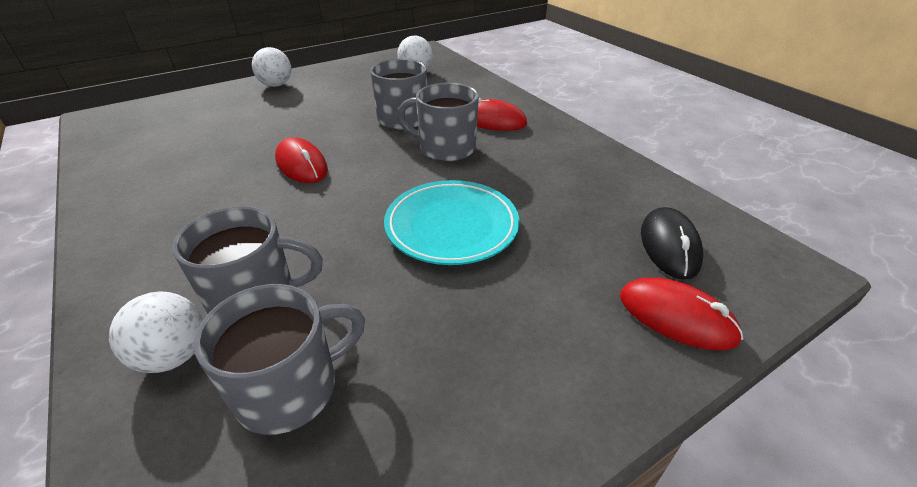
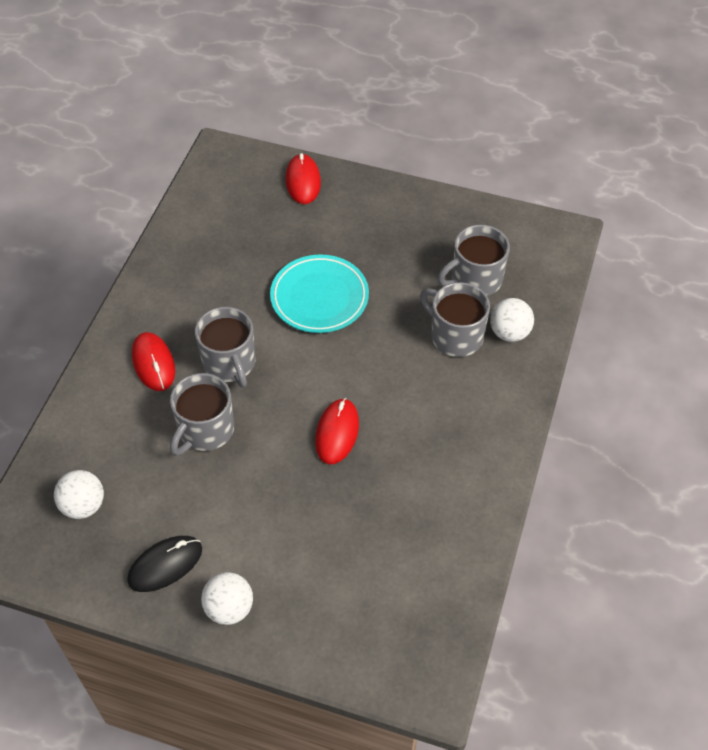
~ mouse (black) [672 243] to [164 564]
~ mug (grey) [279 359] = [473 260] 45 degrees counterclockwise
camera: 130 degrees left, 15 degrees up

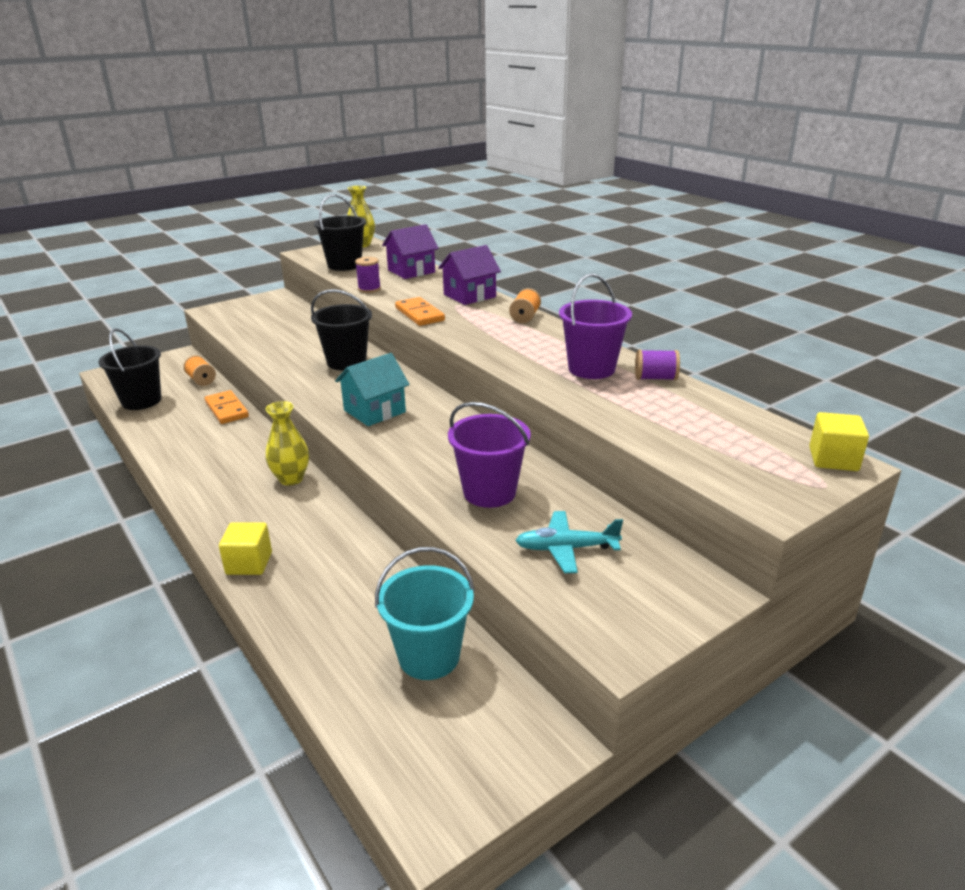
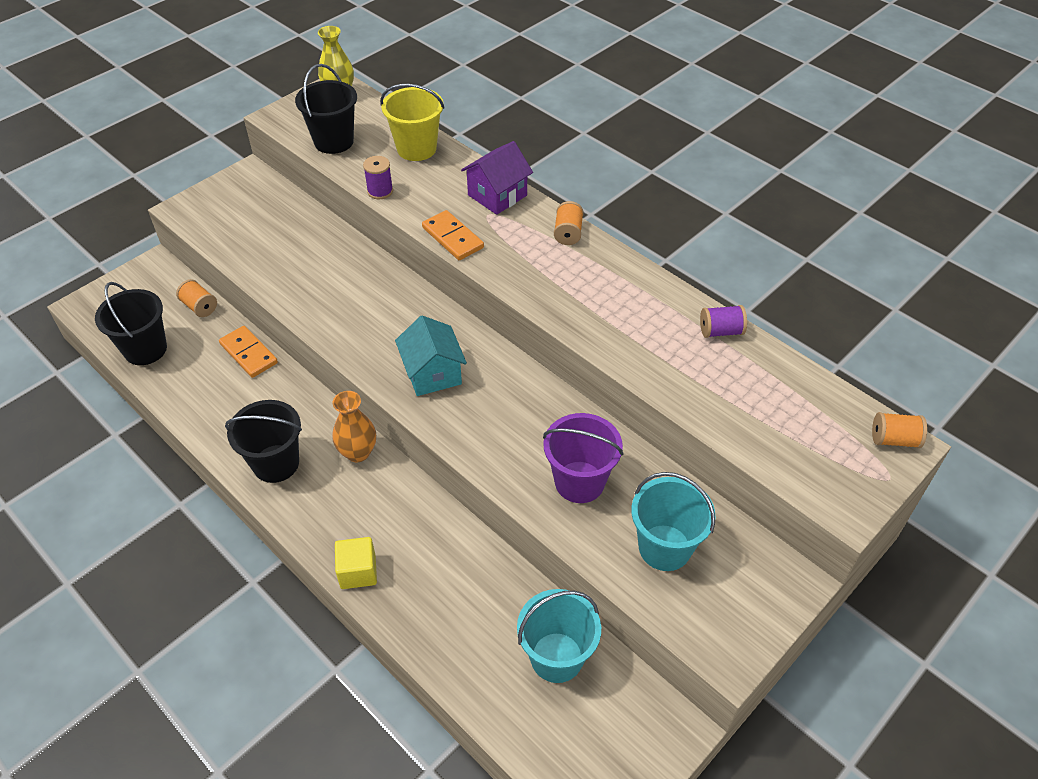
~ house (purple) [410 251] to bucket (yellow) [412 122]
- bucket (purple) [595 326]
~ bucket (black) [341 330] to [263 441]
~ house (turquoise) [372 389] = [431 355] 60 degrees counterclockwise
~ vase (yellow) [287 443] to vase (orange) [354 426]
~ cube (yellow) [839 441] to spool (orange) [899 430]
~ plane (turquoise) [569 542] to bucket (turquoise) [673 521]
camera: 10 degrees left, 20 degrees up

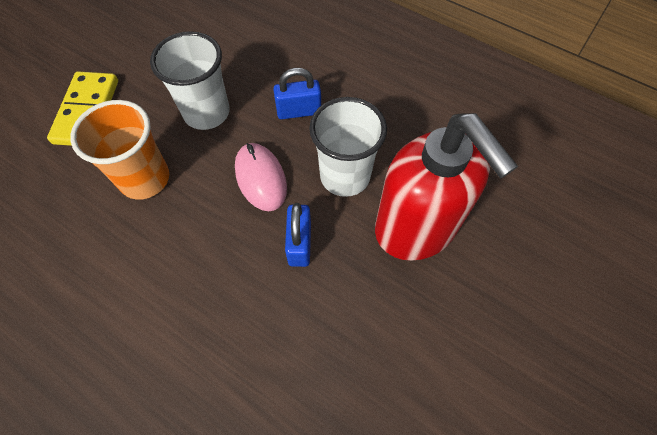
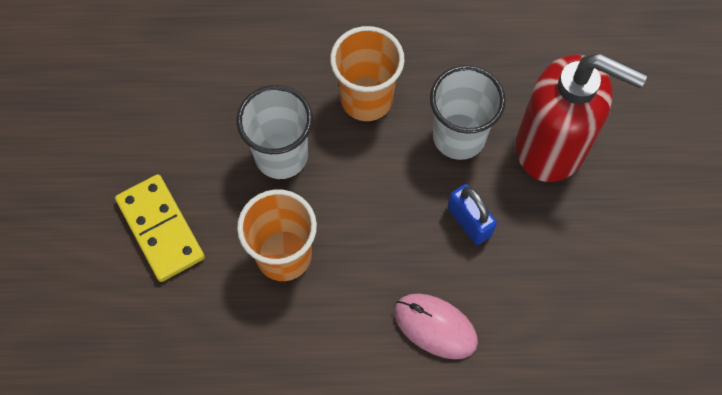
~ padlock (blue) [297 93] to cup (orange) [367 73]
~ mouse (pink) [261 177] to [436 326]
camera: 35 degrees left, 5 degrees up

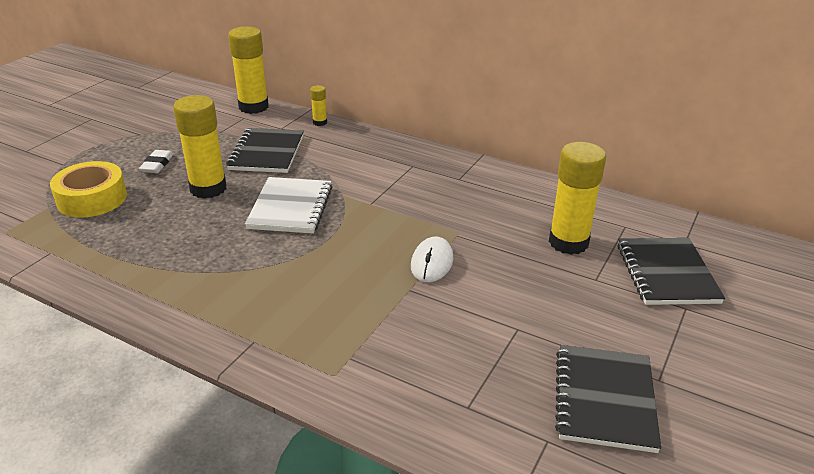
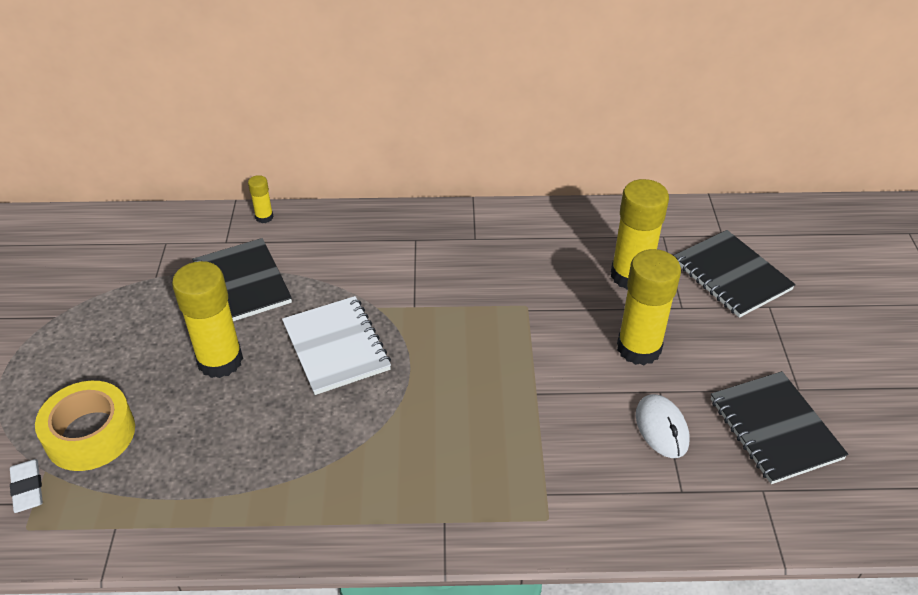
~ glue stick (yellow) [248 70] to [649 307]
~ eraser (white) [156 161] to [26 486]
~ mouse (white) [432 259] to [662 426]
camera: 30 degrees left, 10 degrees up

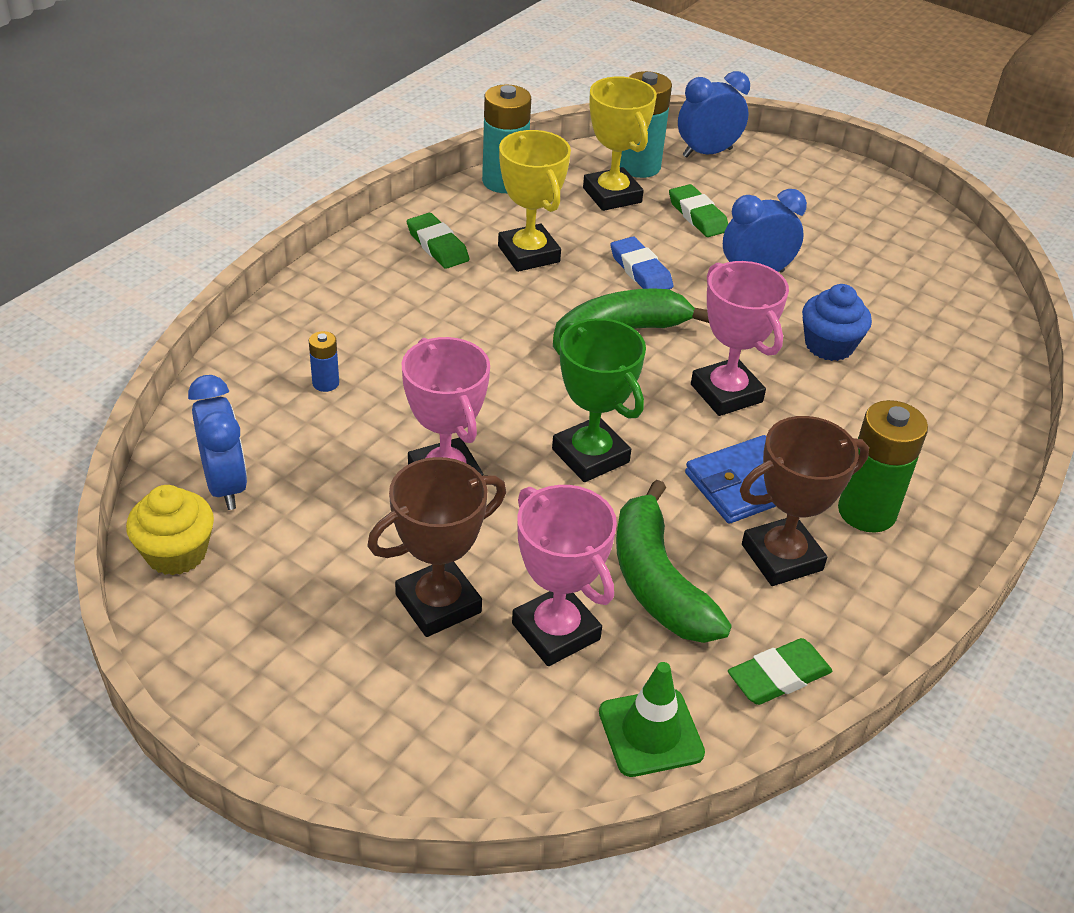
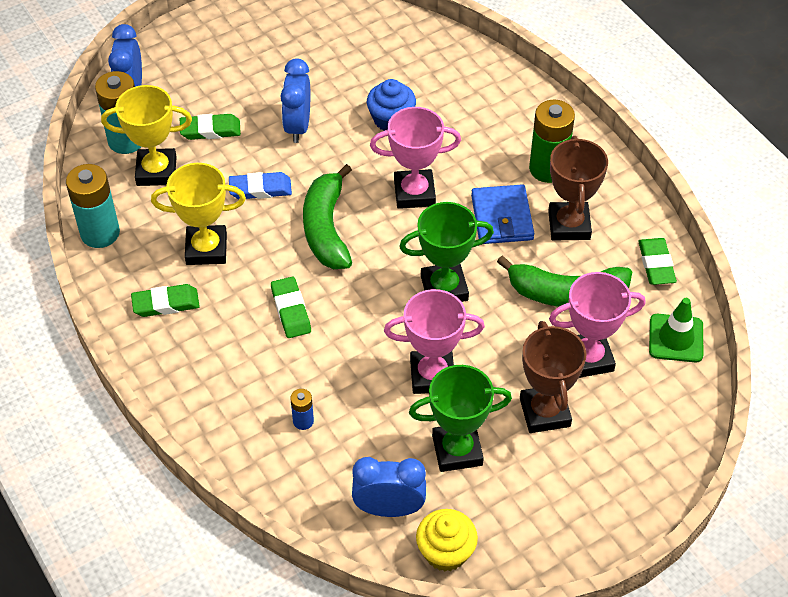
+ eraser (green) [291 307]
+ trophy (green) [460 418]
camera: 65 degrees left, 10 degrees up

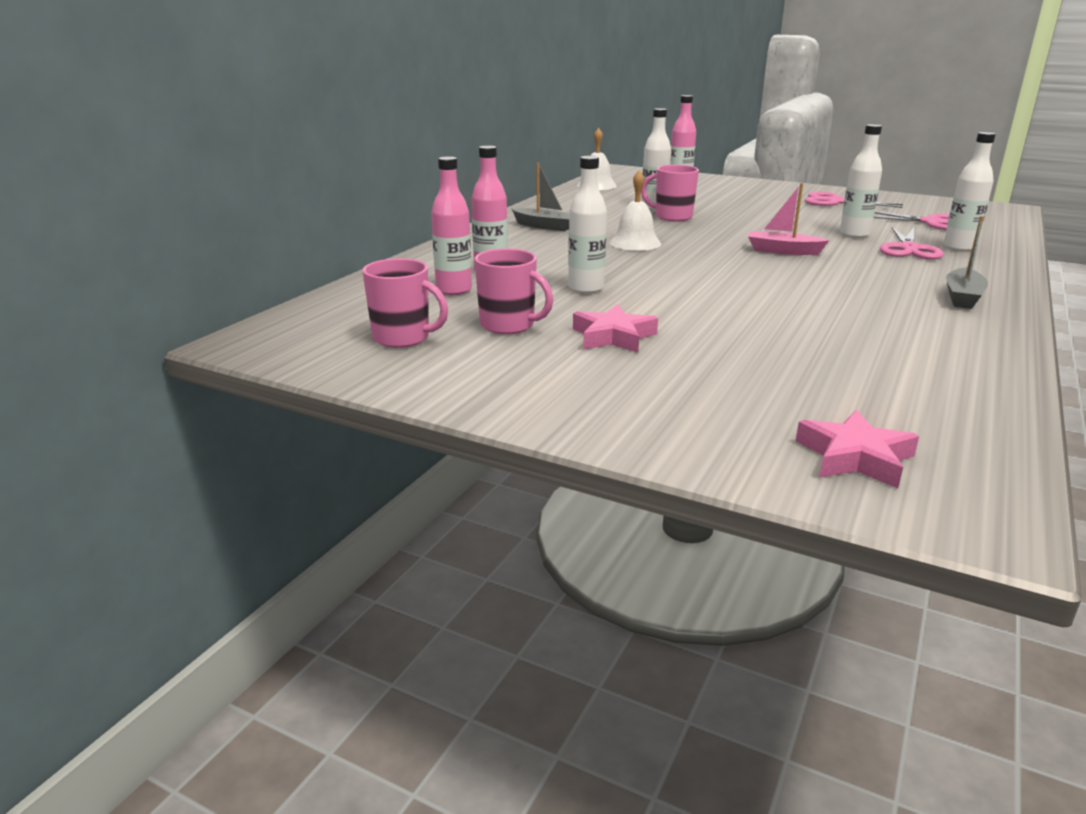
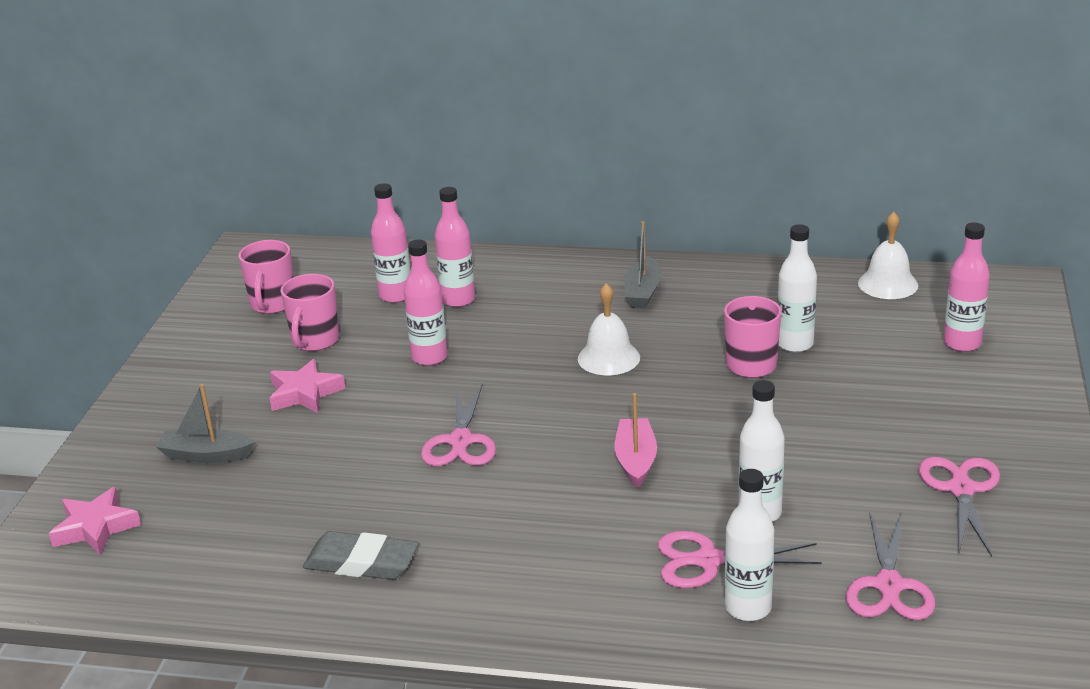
~ bottle (white) [587 224] to bottle (pink) [426 302]
~ boat (grey) [967 262] to [205 423]
+ scissors (pink) [458 424]
+ eraser (grey) [361 555]
camera: 75 degrees right, 5 degrees up

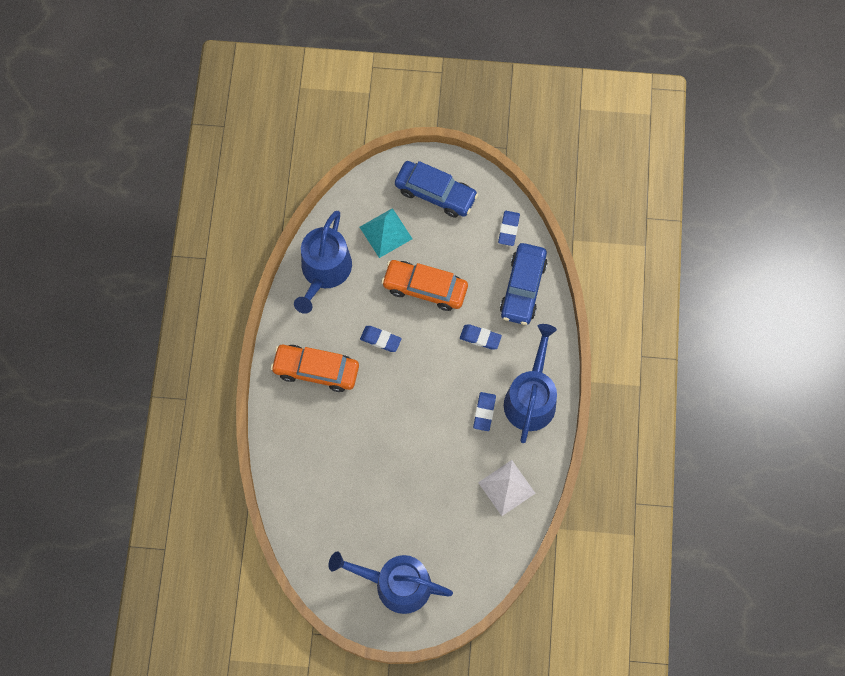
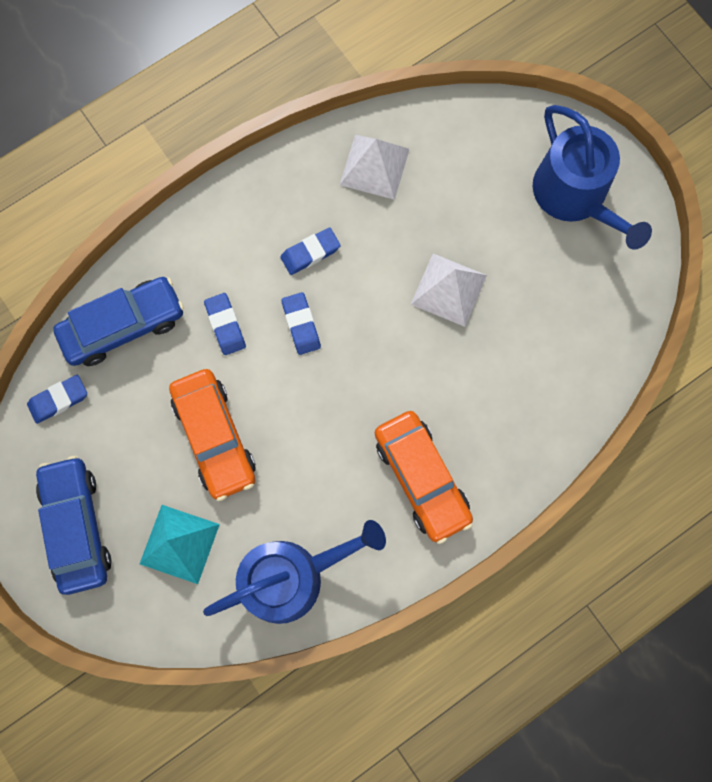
- watering can (blue) [530 383]
~ eraser (blue) [381 339] to [301 323]
+ pyramid (white) [449 290]
camera: 130 degrees left, 5 degrees up

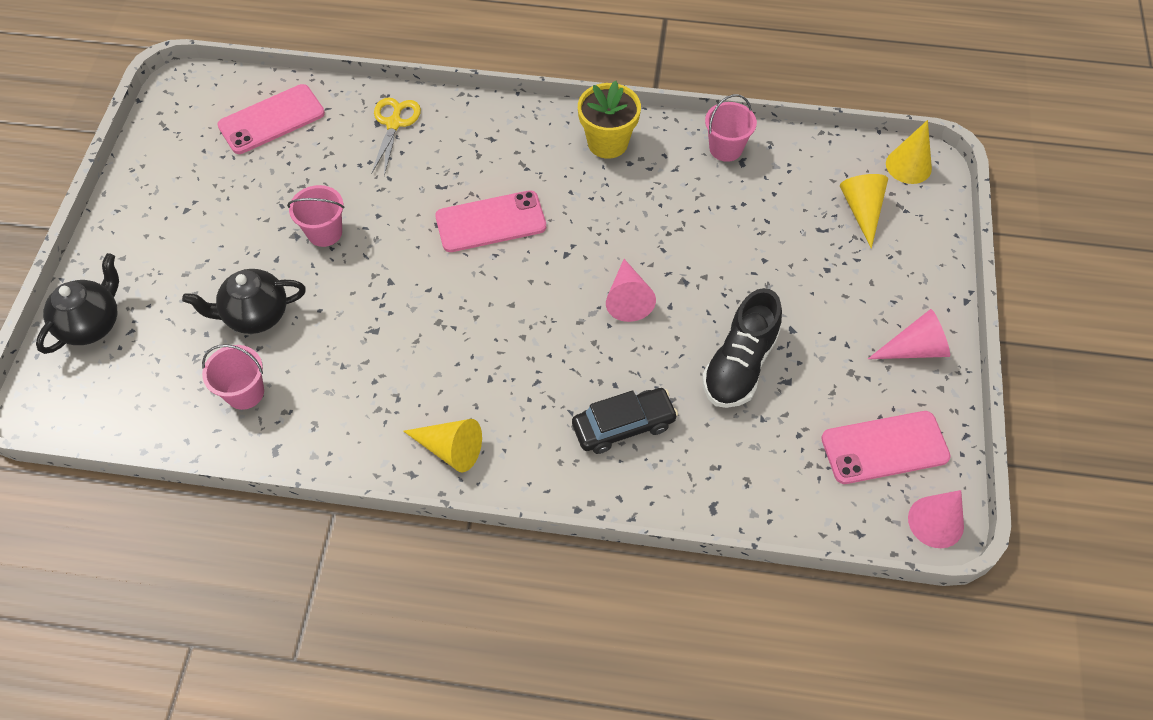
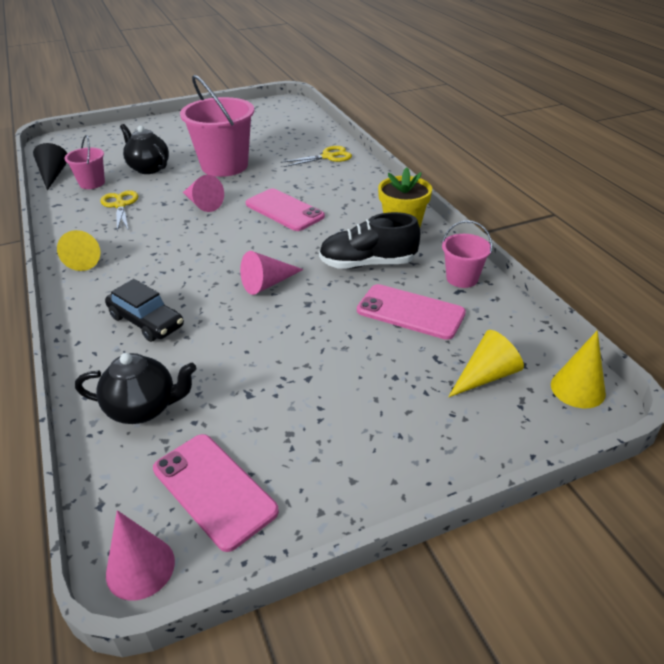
~ phone (pink) [271 119] to [411 312]
~ bucket (pink) [315 216] = [217 126] x1.96
~ teapot (black) [77 303] to [135 388]
~ shoe (black) [742 348] to [369 240]
~ cone (pink) [909 334] to [203 193]
+ cone (black) [50 167]
+ scissors (yellow) [119 210]
camera: 60 degrees right, 20 degrees down

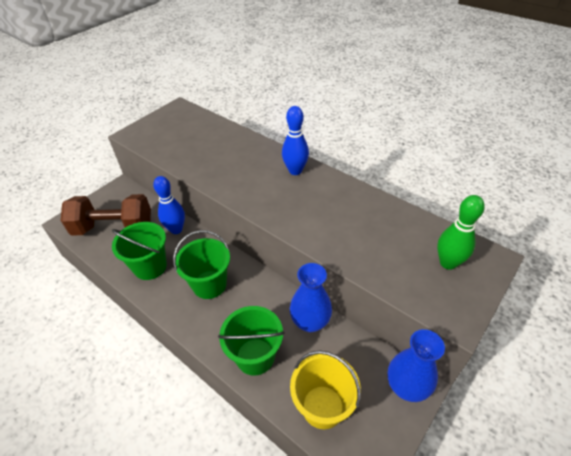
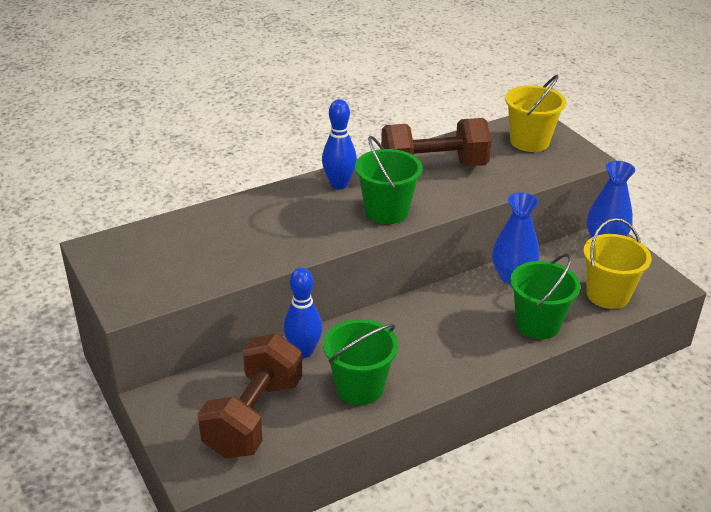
~ bowling pin (green) [461 232] to bucket (yellow) [535 113]
~ bucket (green) [201 264] to [389 180]
+ dumbbell (brown) [436 142]
camera: 70 degrees left, 10 degrees down

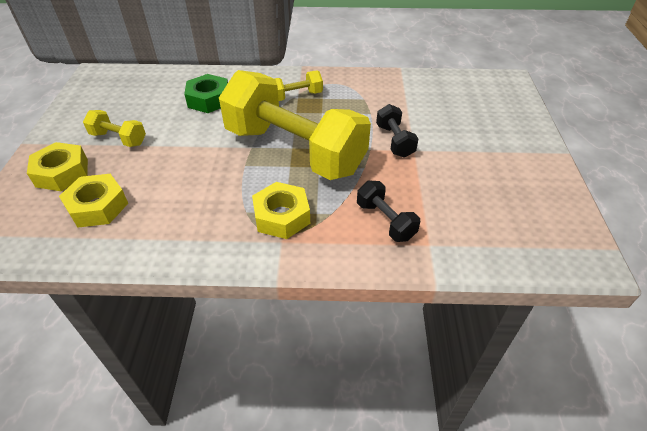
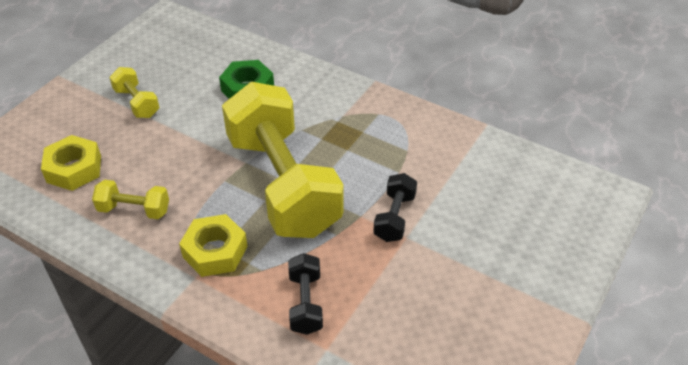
~ dumbbell (yellow) [298 85] to [130 199]
- nut (yellow) [57 166]
camera: 30 degrees right, 0 degrees up

